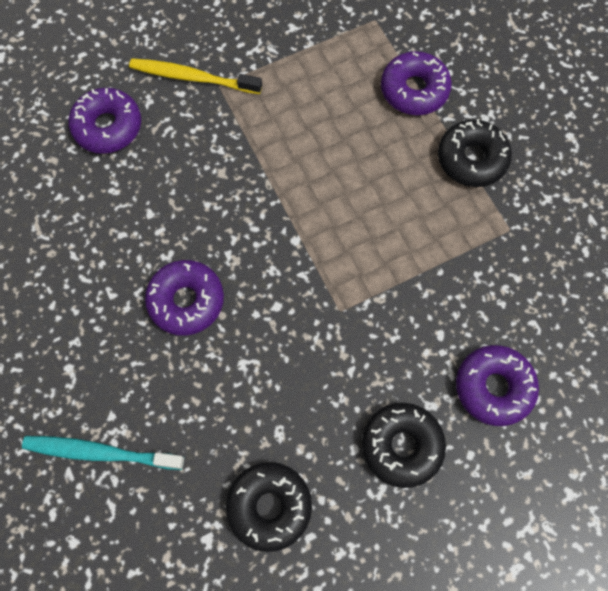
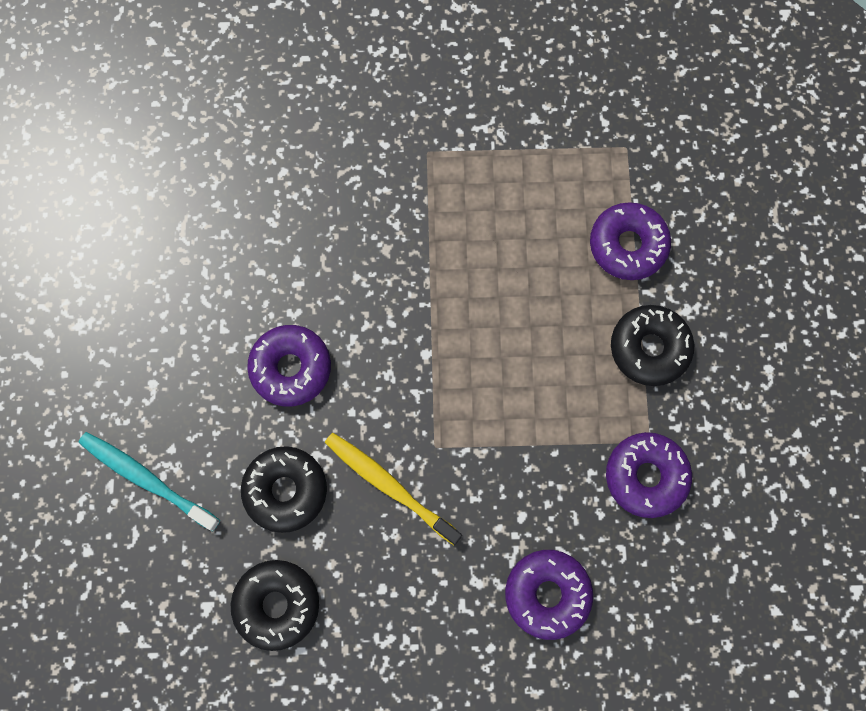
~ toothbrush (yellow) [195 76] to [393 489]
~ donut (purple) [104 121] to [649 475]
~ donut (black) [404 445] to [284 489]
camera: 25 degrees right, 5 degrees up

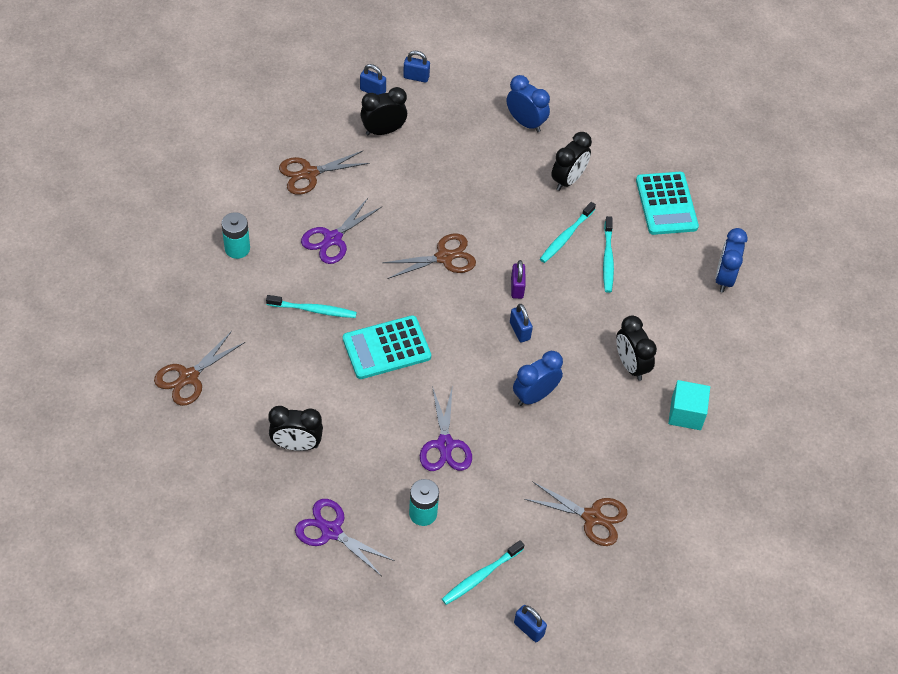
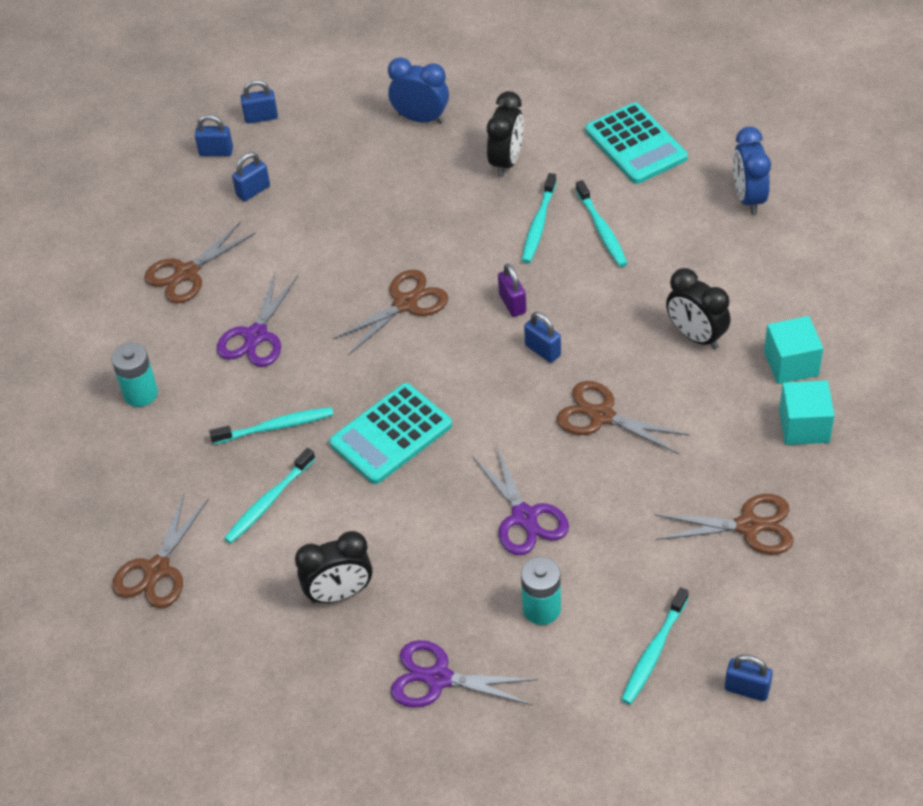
~ clock (black) [383 111] to padlock (blue) [251 176]
~ clock (blue) [538 378] to scissors (brown) [623 417]
+ cube (turquoise) [807 412]
+ toothbrush (turquoise) [269 496]
camera: 15 degrees left, 5 degrees down

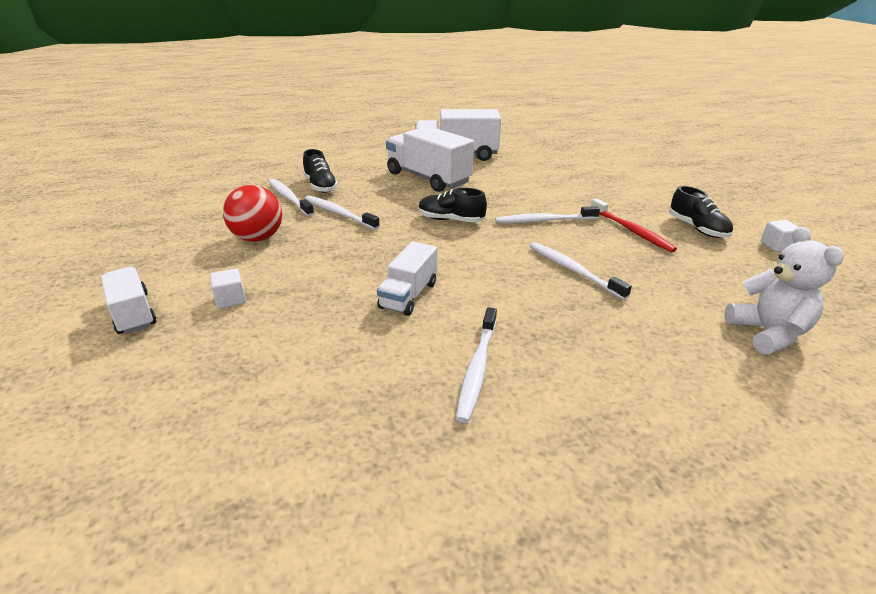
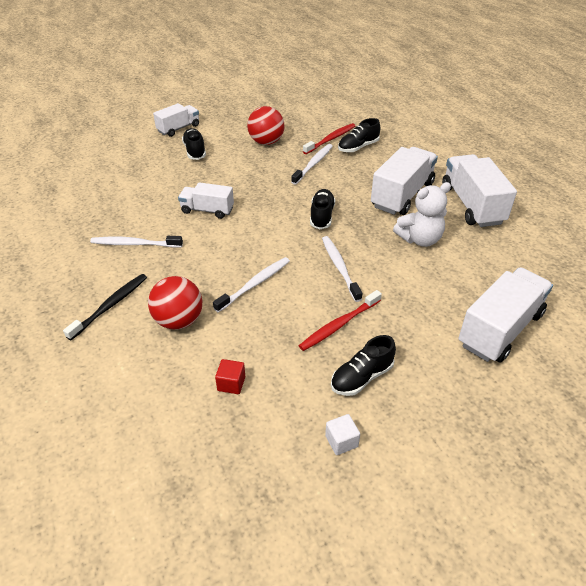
~ toothbrush (white) [291 197] to toothbrush (red) [329 138]
~ teddy bear (white) [784 290] to [422 214]
~ cube (white) [228 288] to shoe (black) [194 144]
+ truck (white) [505 315]
+ toothbrush (black) [105 307]
+ ball (red) [175 303]
+ cube (red) [230 376]
camera: 80 degrees right, 10 degrees up

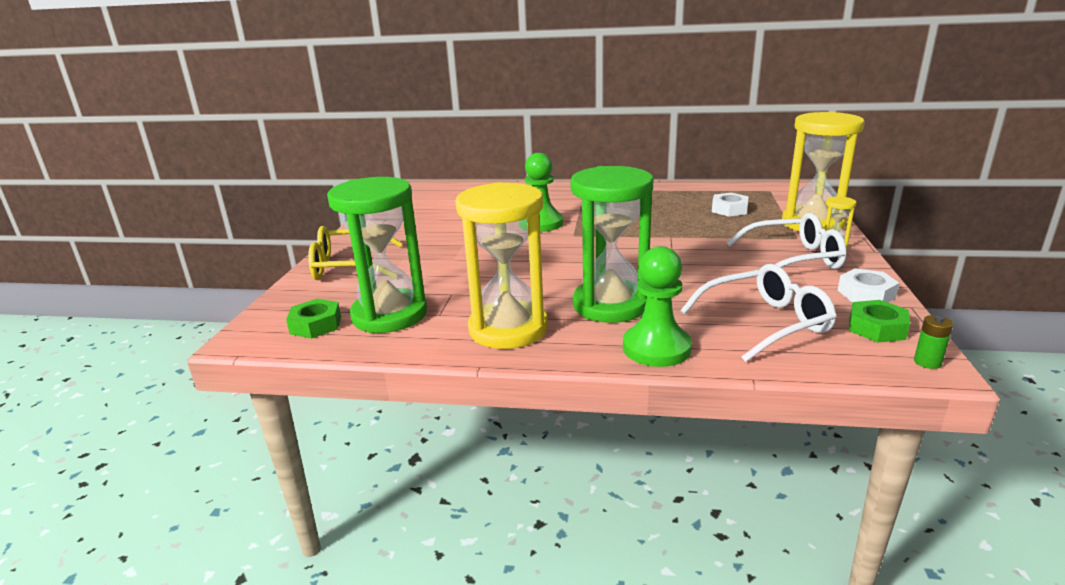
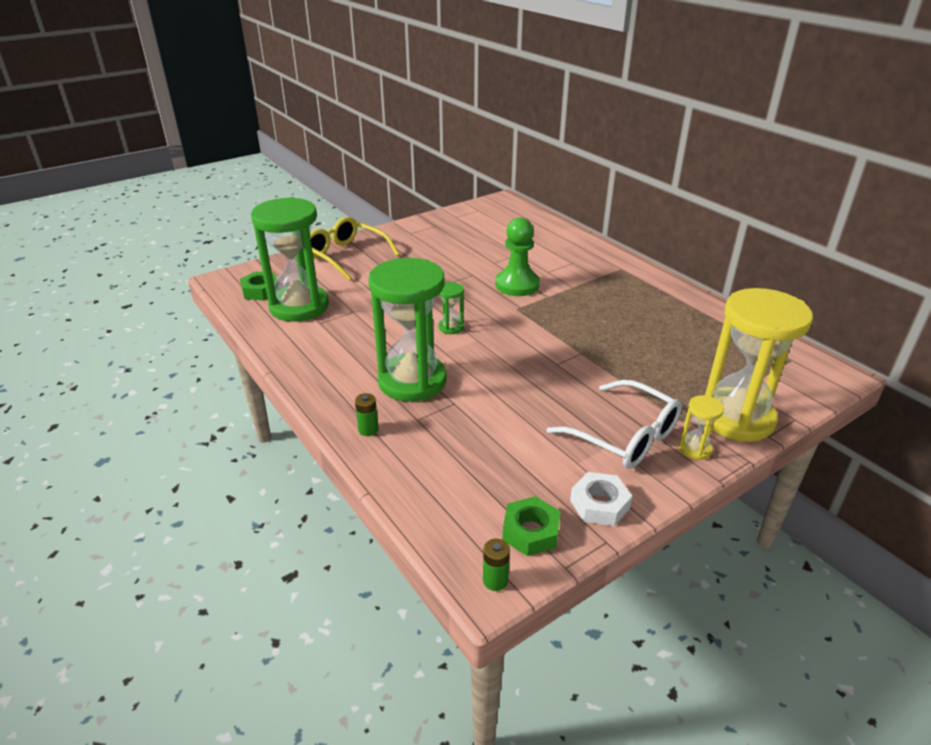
- hourglass (yellow) [501 265]
- nut (white) [730 205]
~ pawn (green) [657 306] to battery (green) [367 414]
- glasses (white) [759 313]
+ hourglass (green) [451 308]
camera: 45 degrees right, 10 degrees up

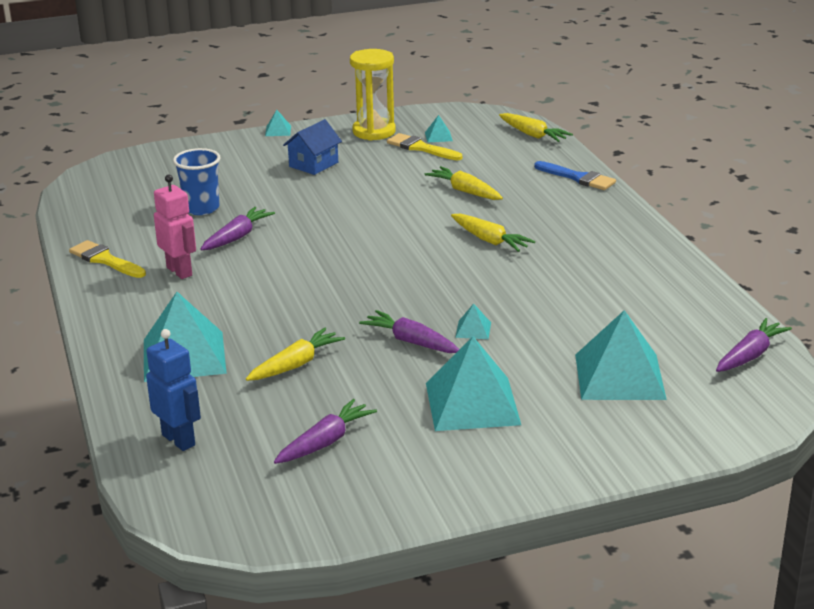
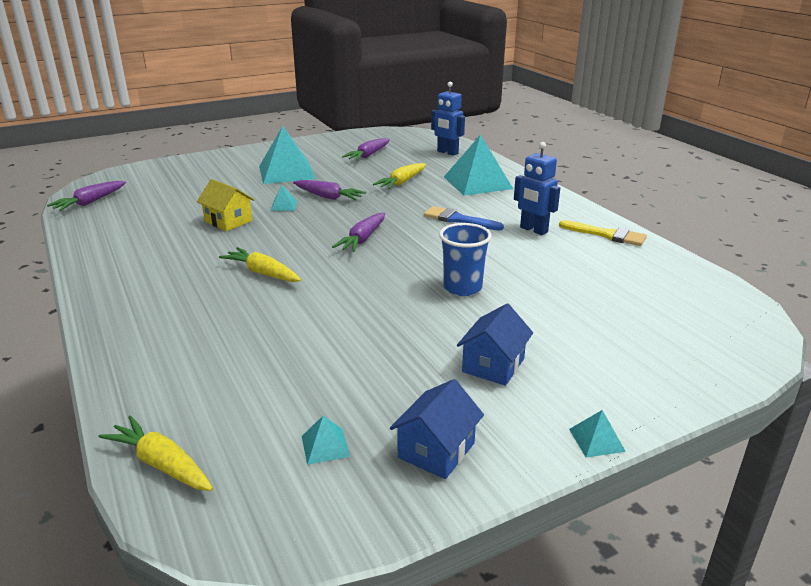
~ hourglass (yellow) [373 95] to house (blue) [437 429]
- brush (yellow) [424 146]
~ cup (blue) [197 181] to [465 259]
~ brush (blue) [575 175] to [464 218]
- carrot (yellow) [464 183]
~ robot (pink) [175 227] to robot (blue) [537 188]
~ carrot (purple) [237 228] to [358 232]
- pyramid (turquoise) [621 355]
+ house (yellow) [226 205]
camera: 170 degrees right, 0 degrees up

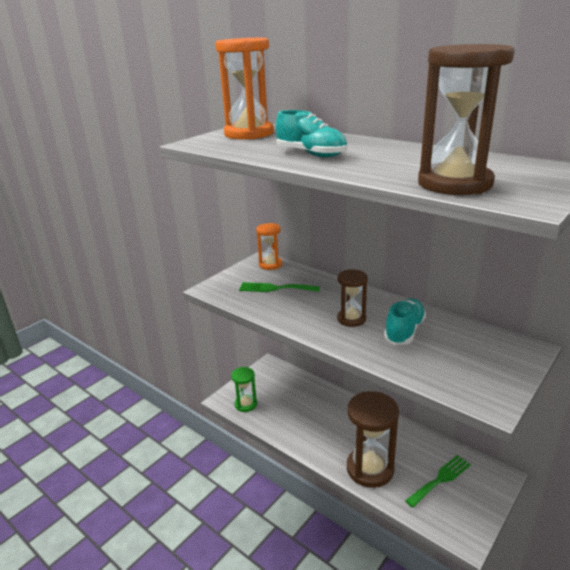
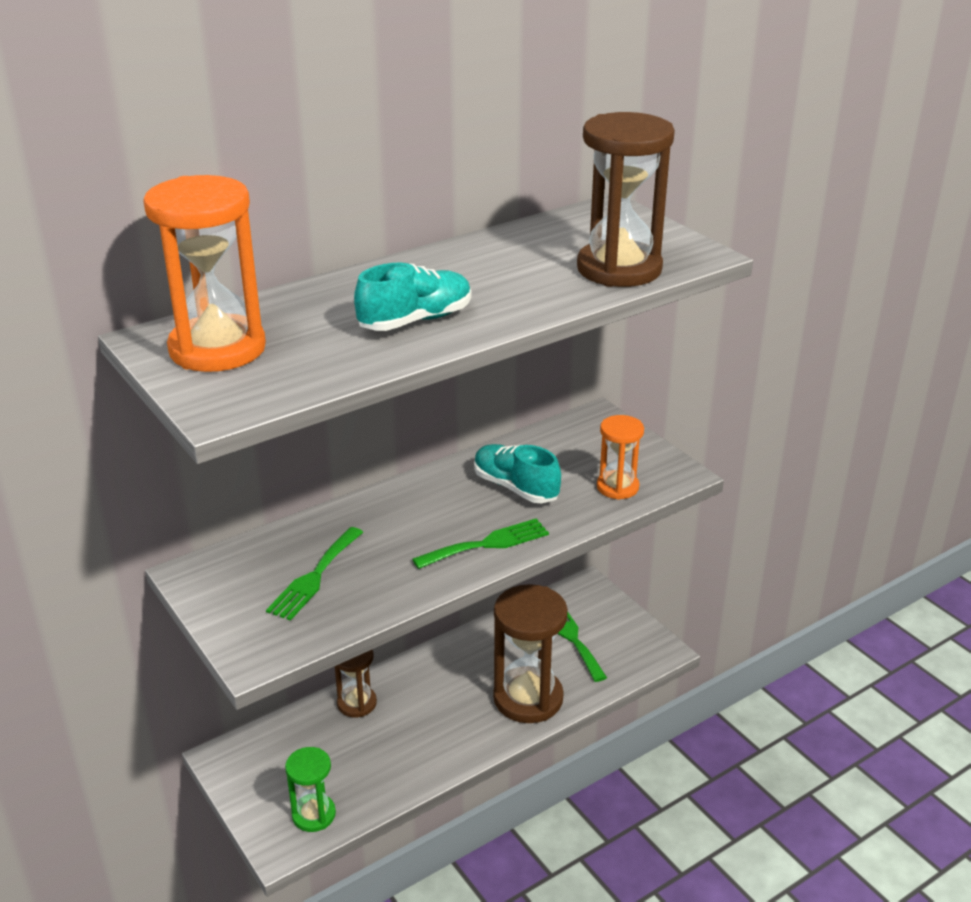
~ hourglass (orange) [269 246] to [620 457]
~ hourglass (brown) [352 298] to [356 683]
+ fork (green) [480 543]
camera: 75 degrees left, 5 degrees up

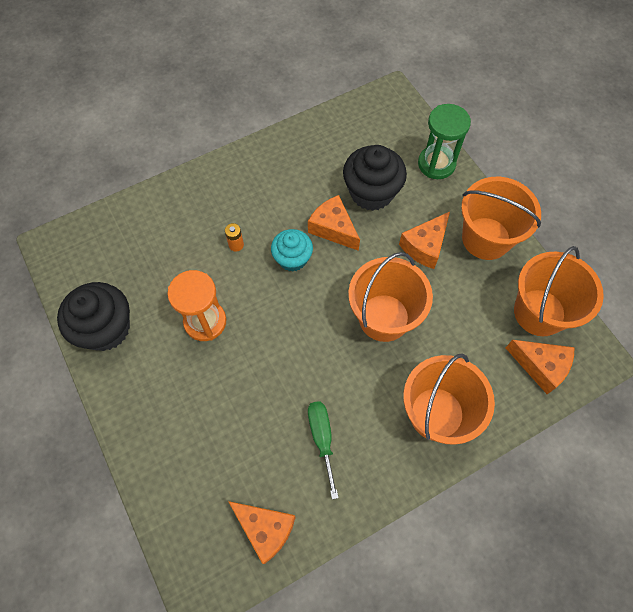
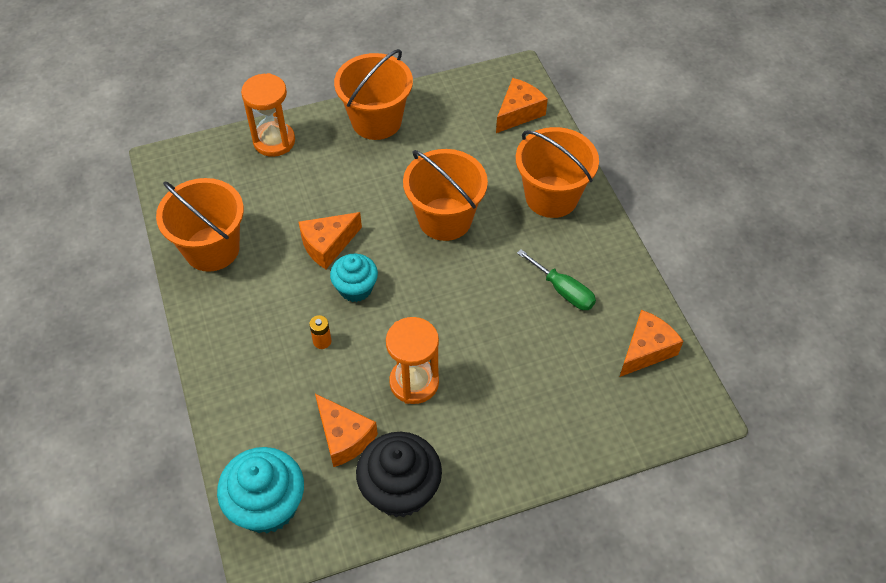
~ hourglass (green) [444 141] to hourglass (orange) [268 115]
- cupcake (black) [375 178]
~ cheese (orange) [424 240] to [346 430]
~ bucket (orange) [559 291] to [200 225]
~ screwdriver (green) [323 450] = [556 279] 135 degrees counterclockwise
+ cupcake (turquoise) [260 490]
camera: 80 degrees left, 10 degrees down

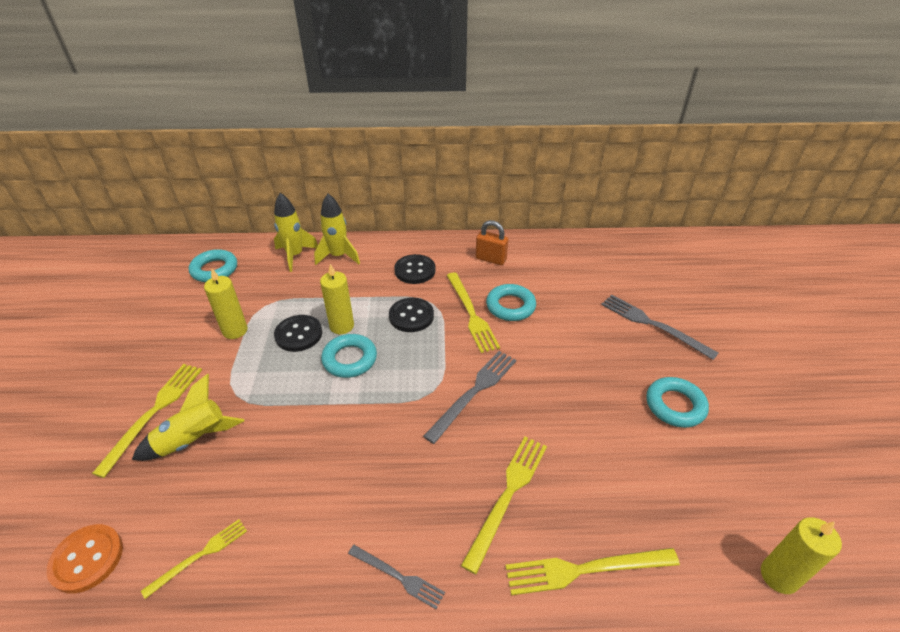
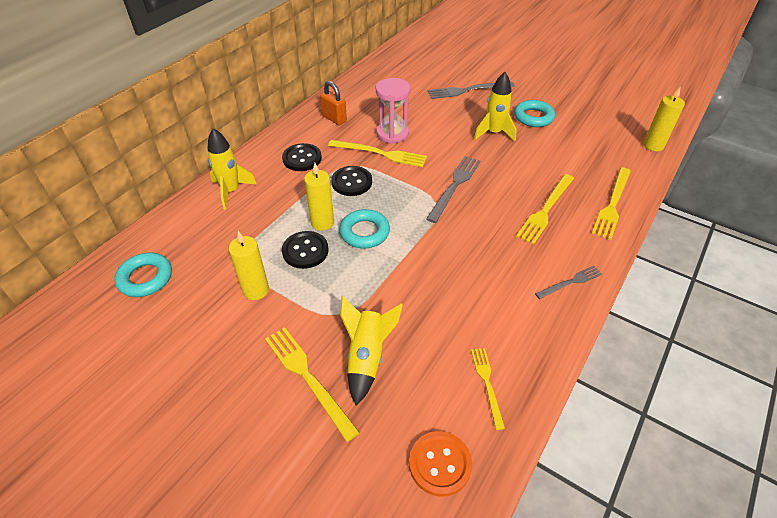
~ rocket (yellow) [296 232] to [495 106]
~ padlock (orange) [492 242] = [333 103] 75 degrees clockwise
~ ring (turquoise) [511 302] to hourglass (pink) [393 111]
~ fork (grey) [469 397] = [453 189] 45 degrees clockwise
~ fork (yellow) [504 505] = [545 209] 120 degrees counterclockwise
camera: 55 degrees left, 5 degrees up

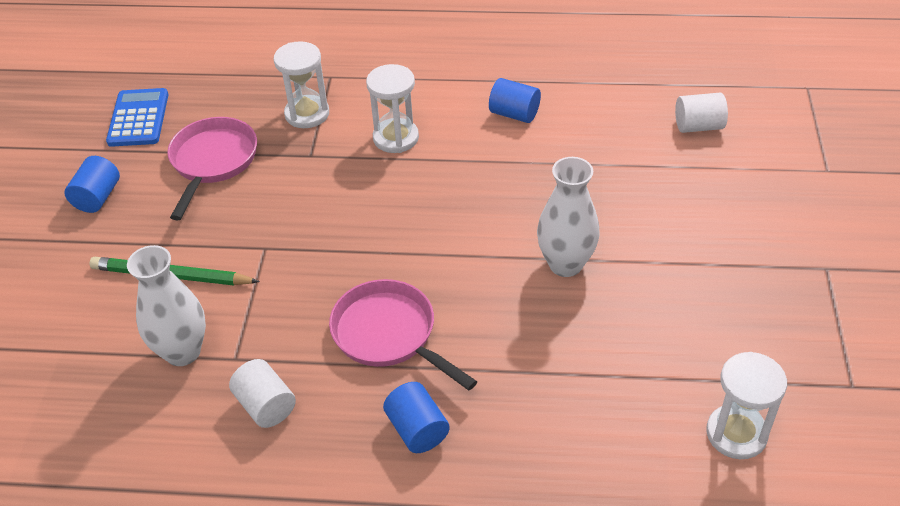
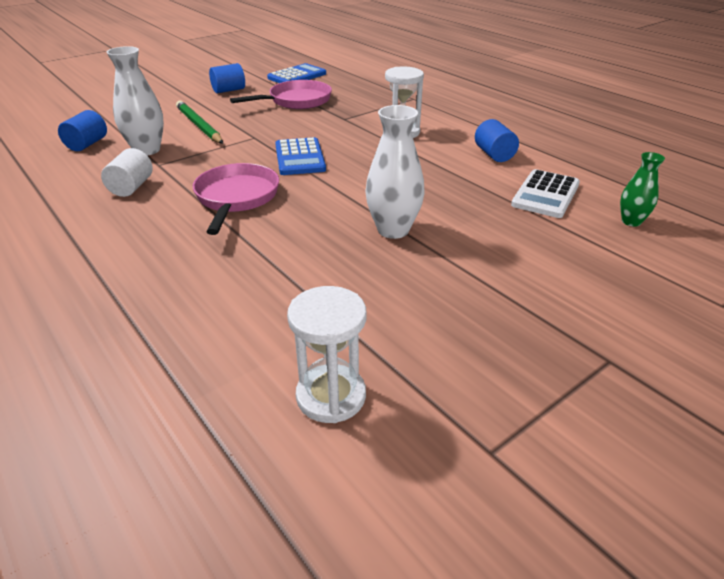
- hourglass (white) [301 84]
~ cylinder (white) [701 113] to vase (green) [642 189]
~ cylinder (blue) [416 417] to [82 130]
+ calculator (blue) [300 156]
+ calculator (white) [545 193]
camera: 45 degrees right, 10 degrees down

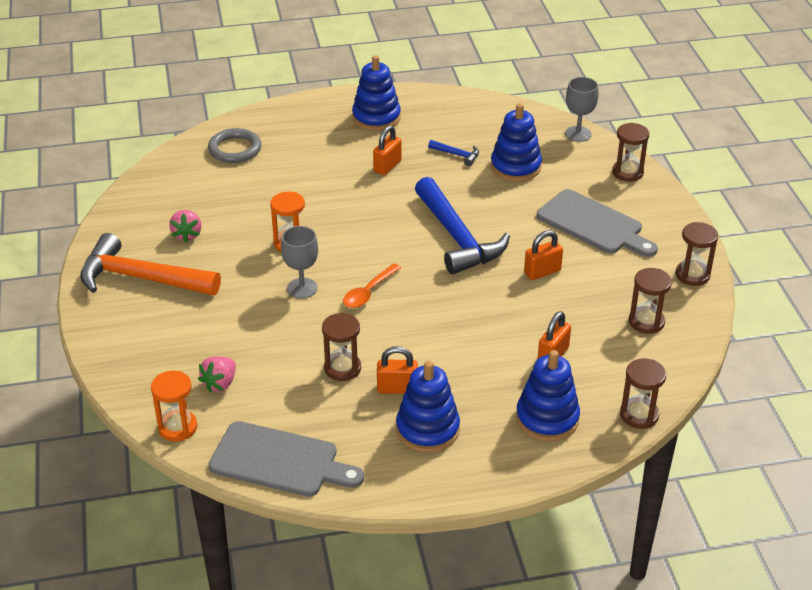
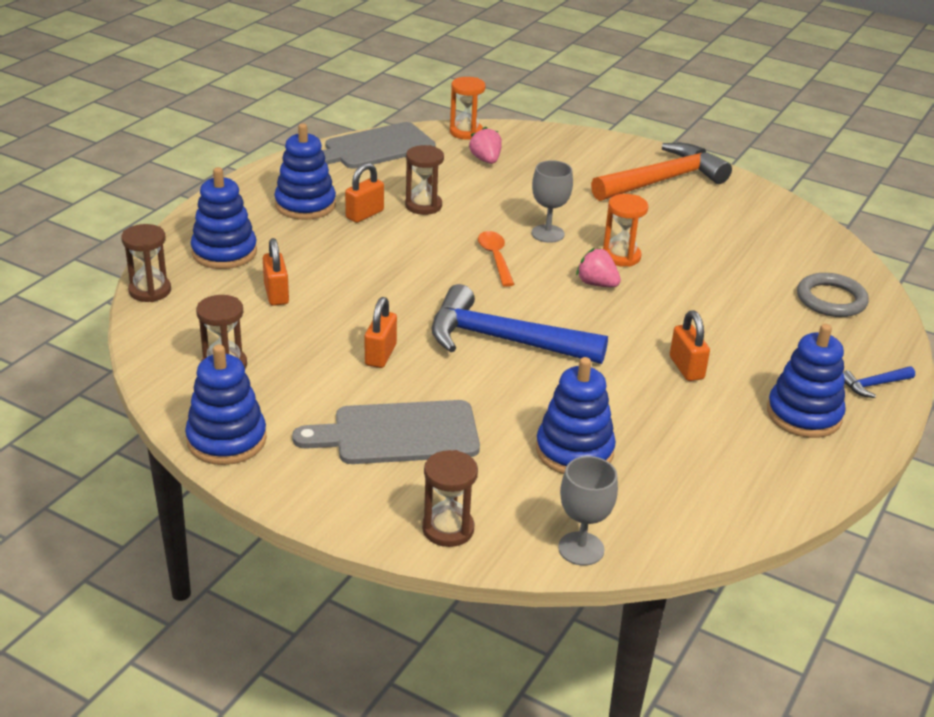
~ hammer (blue) [453 153] to [879 382]
~ strawberry (pink) [185 226] to [598 267]
~ hourglass (brown) [697 254] to stacking toy (blue) [226 405]
camera: 130 degrees right, 5 degrees down

